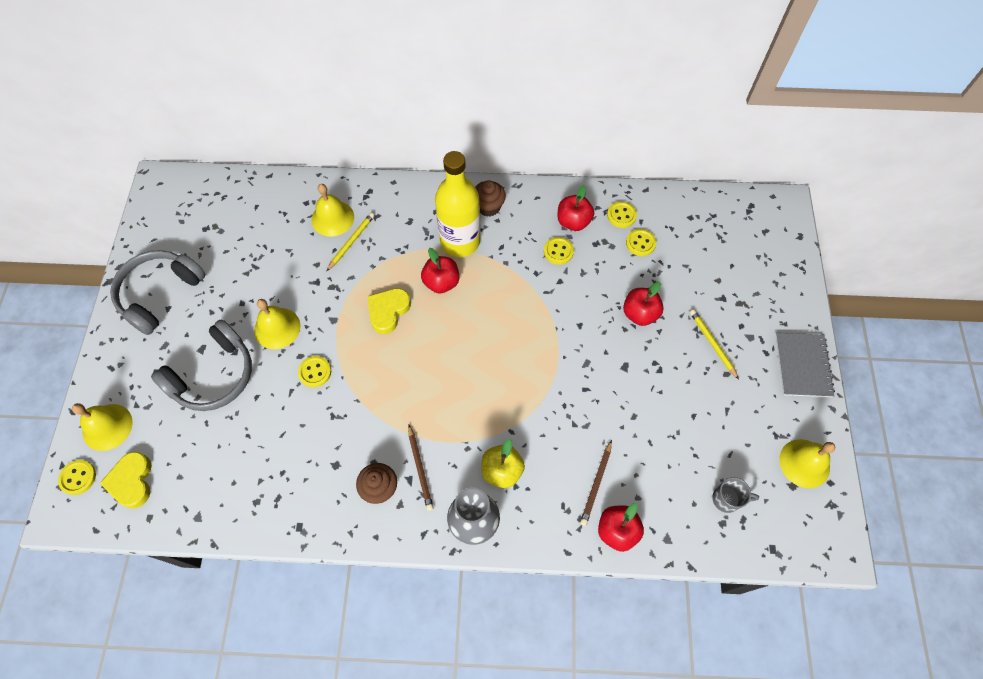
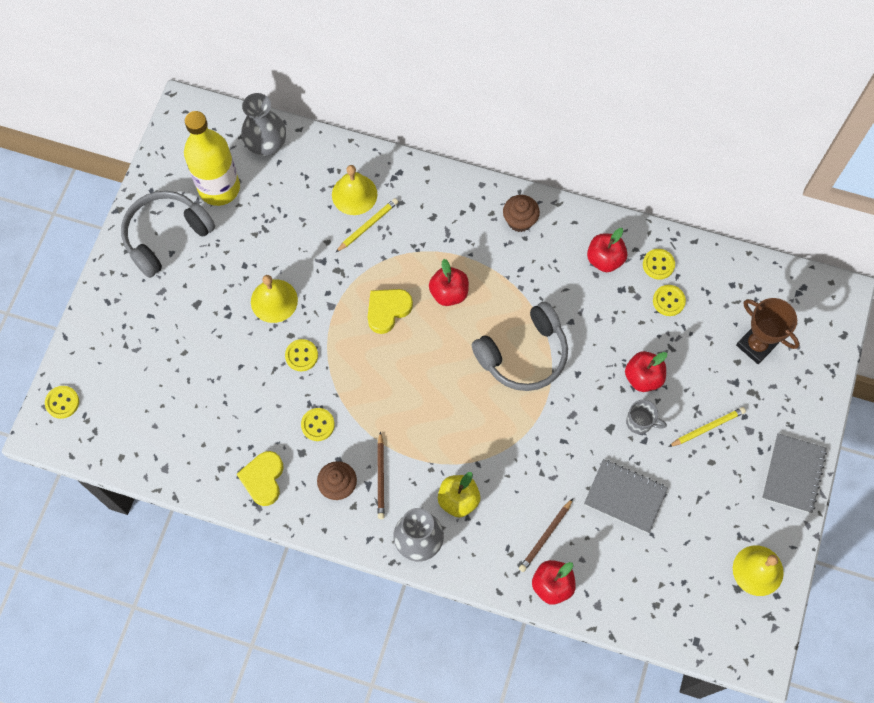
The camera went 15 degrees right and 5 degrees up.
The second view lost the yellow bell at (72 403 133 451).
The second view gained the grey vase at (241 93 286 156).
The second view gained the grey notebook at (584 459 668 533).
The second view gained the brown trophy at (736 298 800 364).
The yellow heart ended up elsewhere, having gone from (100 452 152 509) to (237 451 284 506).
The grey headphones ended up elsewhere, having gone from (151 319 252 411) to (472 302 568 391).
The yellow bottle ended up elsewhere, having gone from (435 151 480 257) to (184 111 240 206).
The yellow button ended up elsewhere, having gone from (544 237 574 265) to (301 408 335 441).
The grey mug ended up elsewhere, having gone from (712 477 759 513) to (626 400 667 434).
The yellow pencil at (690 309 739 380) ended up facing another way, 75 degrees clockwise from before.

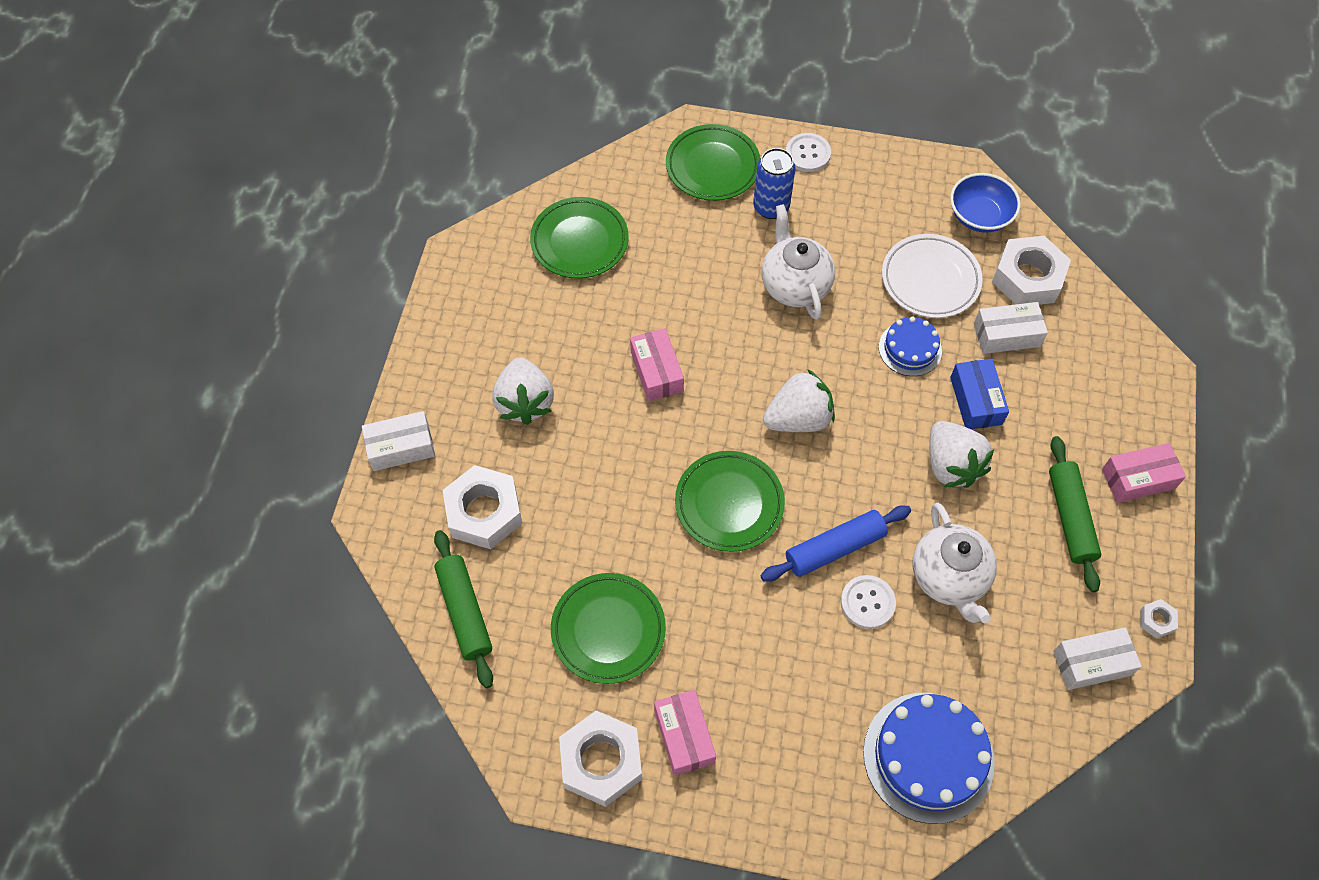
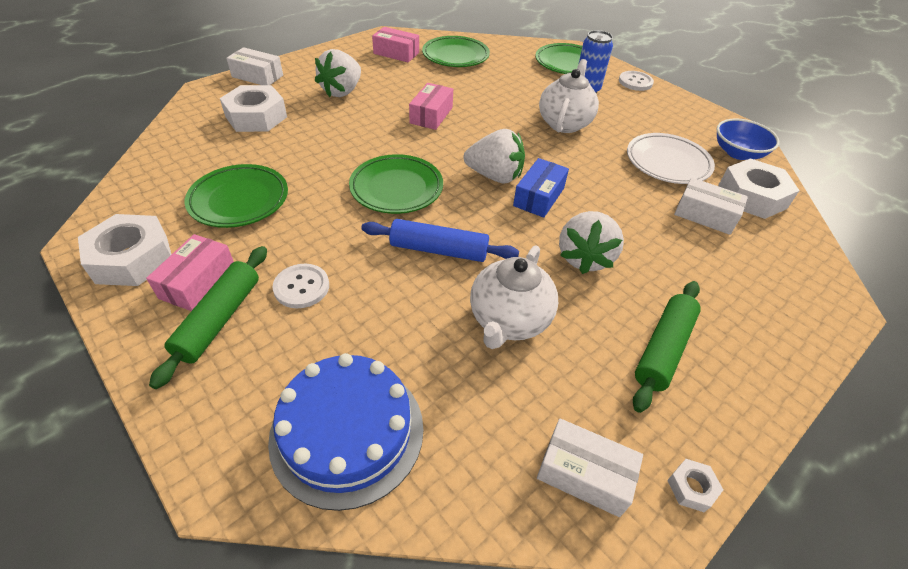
The camera went 35 degrees right and 15 degrees down.
The second view lost the blue cake at (879 317 942 376).
The green rolling pin ended up elsewhere, having gone from (434 530 493 688) to (149 246 267 389).
The white button ended up elsewhere, having gone from (841 575 896 629) to (272 264 329 308).
The blue box ended up elsewhere, having gone from (950 359 1009 429) to (513 158 569 218).
The pink box ended up elsewhere, having gone from (1102 443 1186 503) to (372 27 419 62).

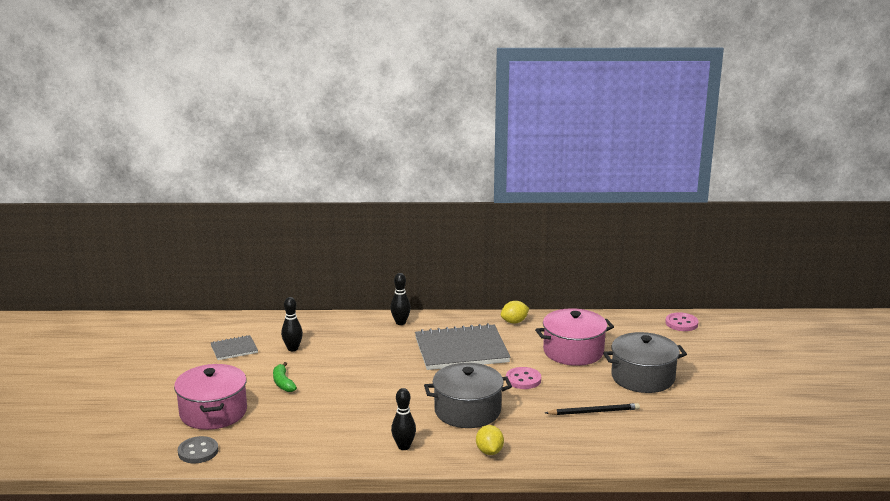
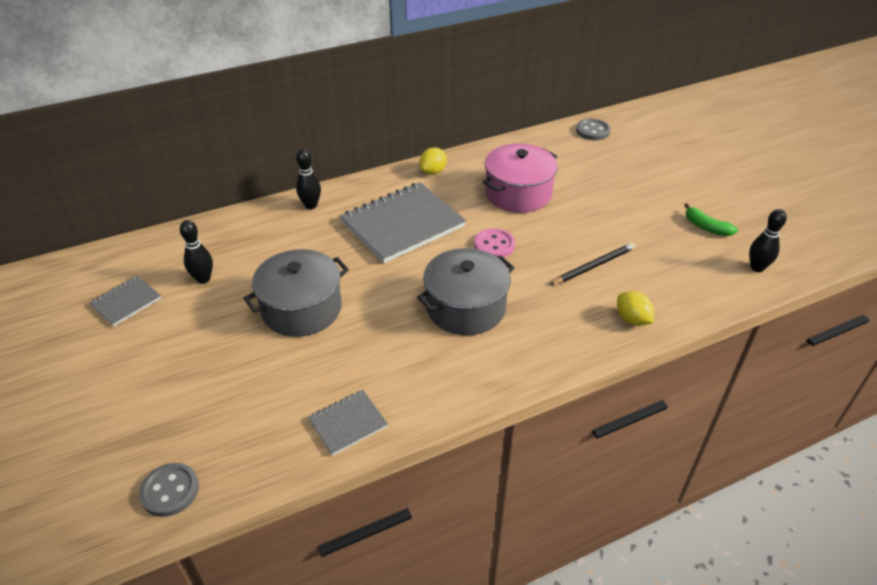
The camera went 25 degrees left and 20 degrees up.
The second view lost the pink pot at (174 364 247 430).
The second view gained the grey notebook at (308 390 388 456).
The green banana ended up elsewhere, having gone from (273 362 297 392) to (684 203 738 236).
The black bowling pin ended up elsewhere, having gone from (391 388 416 450) to (749 209 787 272).
The yellow lemon ended up elsewhere, having gone from (476 425 504 455) to (617 291 654 326).
The grey pot ended up elsewhere, having gone from (603 332 687 393) to (243 249 349 337).
What was the pink button at (665 312 699 331) turned into the grey button at (576 119 611 140).

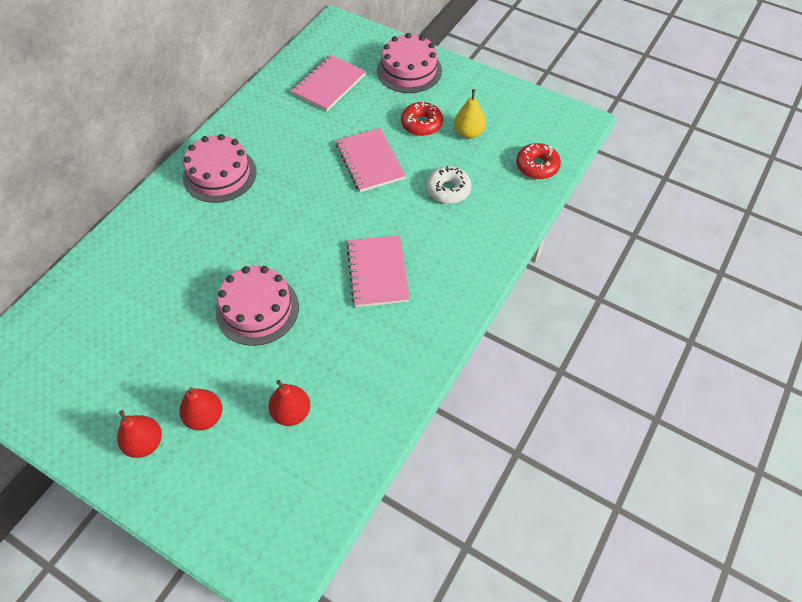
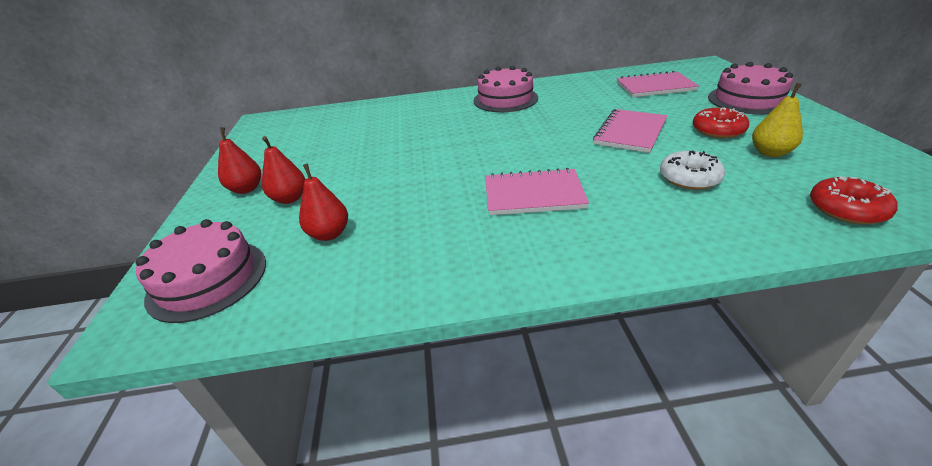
The camera went 55 degrees right and 20 degrees down.
The pink cake ended up elsewhere, having gone from (216 266 299 346) to (136 219 266 323).
The pink notebook at (346 235 410 307) ended up facing another way, 45 degrees clockwise from before.

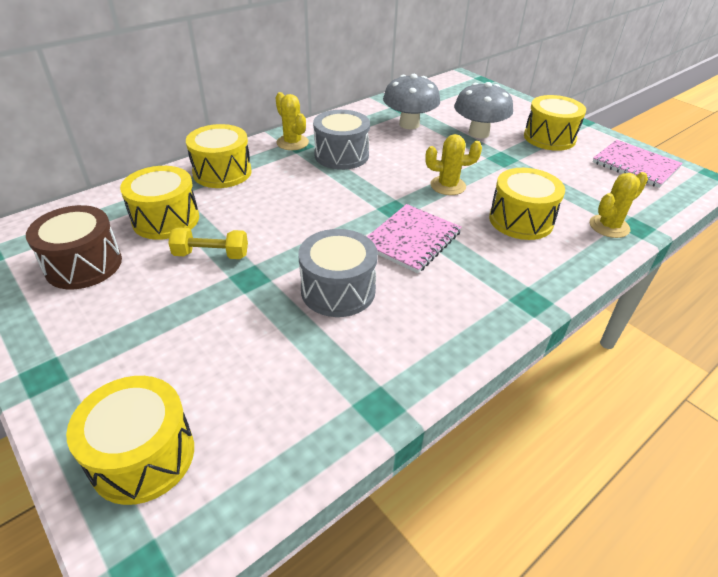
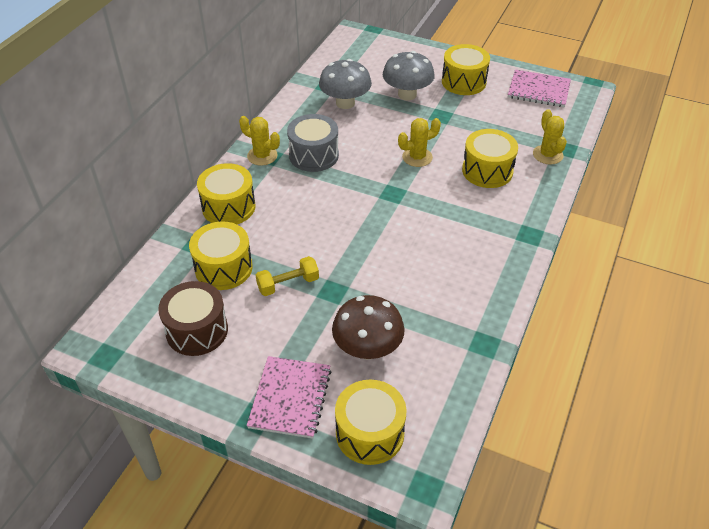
The camera went 25 degrees left and 5 degrees up.
The second view lost the grey drum at (298 229 378 317).
The second view gained the brown mushroom at (332 295 405 360).
The pink notebook ended up elsewhere, having gone from (367 204 462 273) to (247 356 331 439).
The yellow cactus at (590 172 648 238) ended up facing another way, 45 degrees counterclockwise from before.

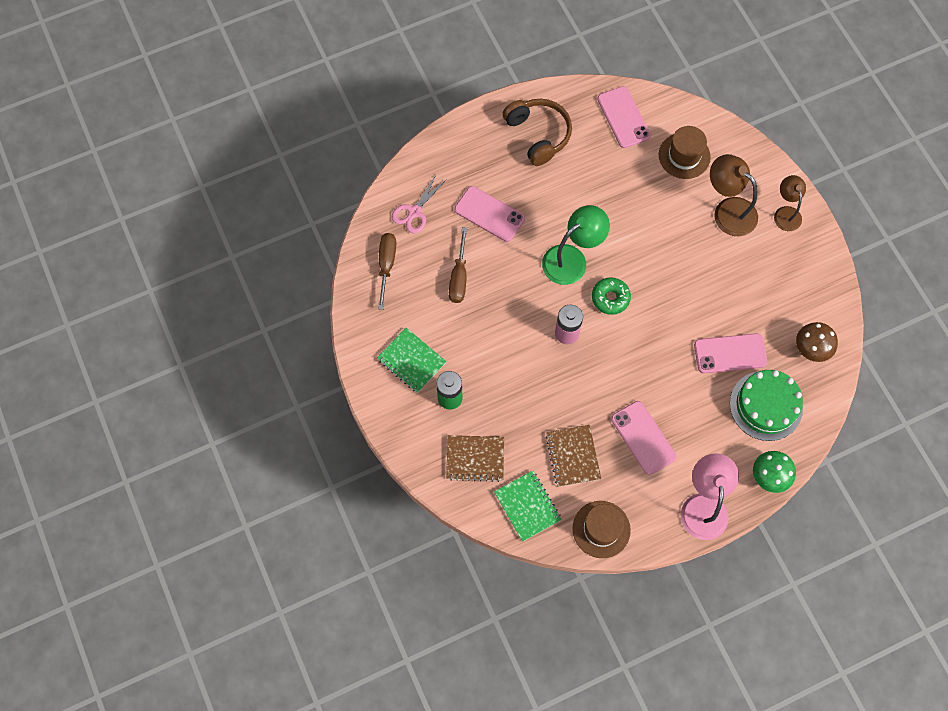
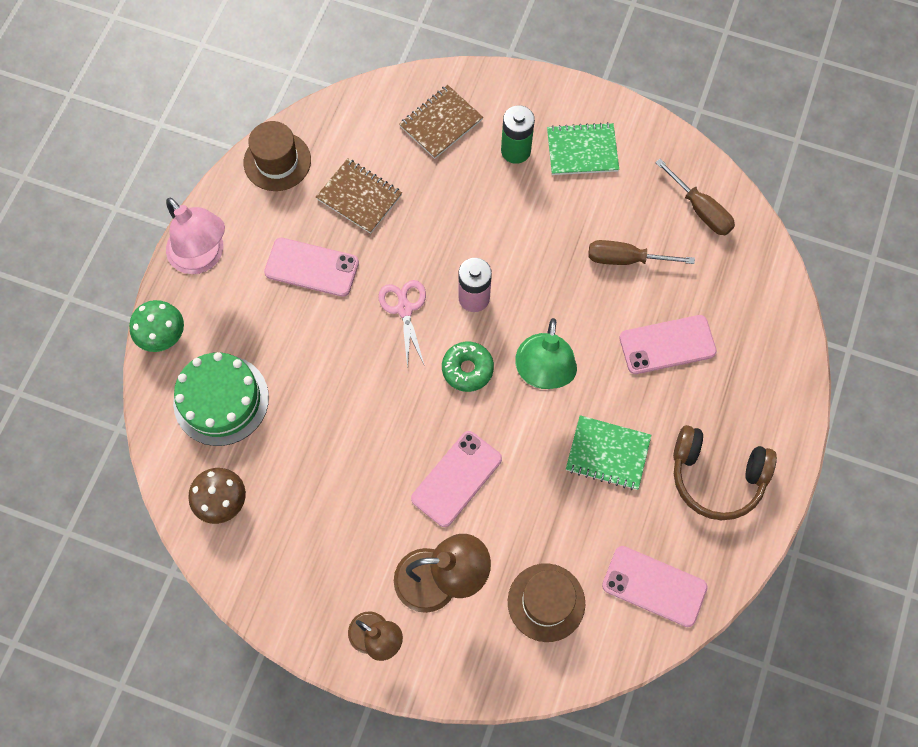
The camera went 135 degrees right and 0 degrees up.
The pink scissors ended up elsewhere, having gone from (392 173 447 233) to (378 280 426 369).
The green notebook ended up elsewhere, having gone from (494 470 562 542) to (566 415 652 490).
The pink phone ended up elsewhere, having gone from (694 333 768 373) to (411 431 502 527).
The brown screwdriver at (449 227 467 303) ended up facing another way, 45 degrees counterclockwise from before.

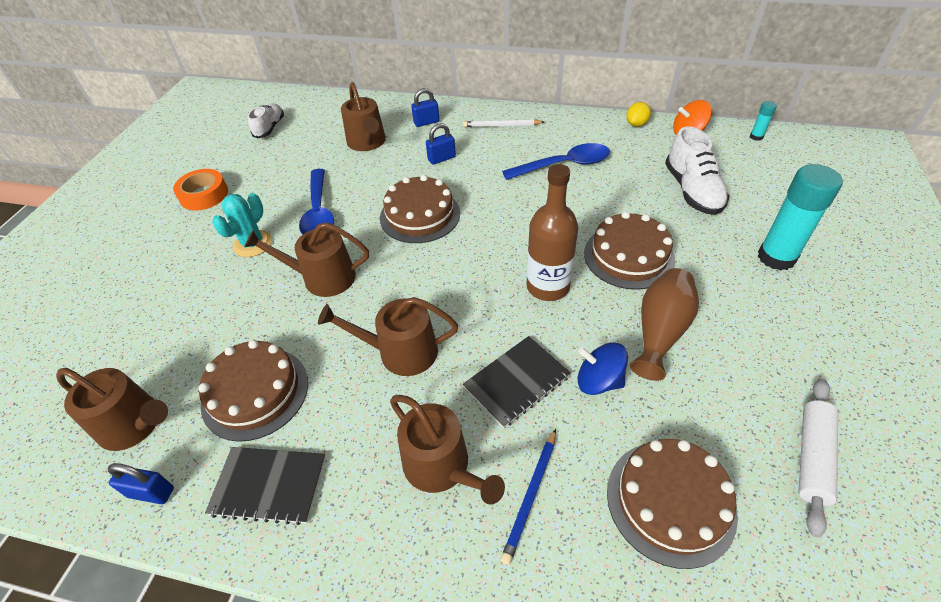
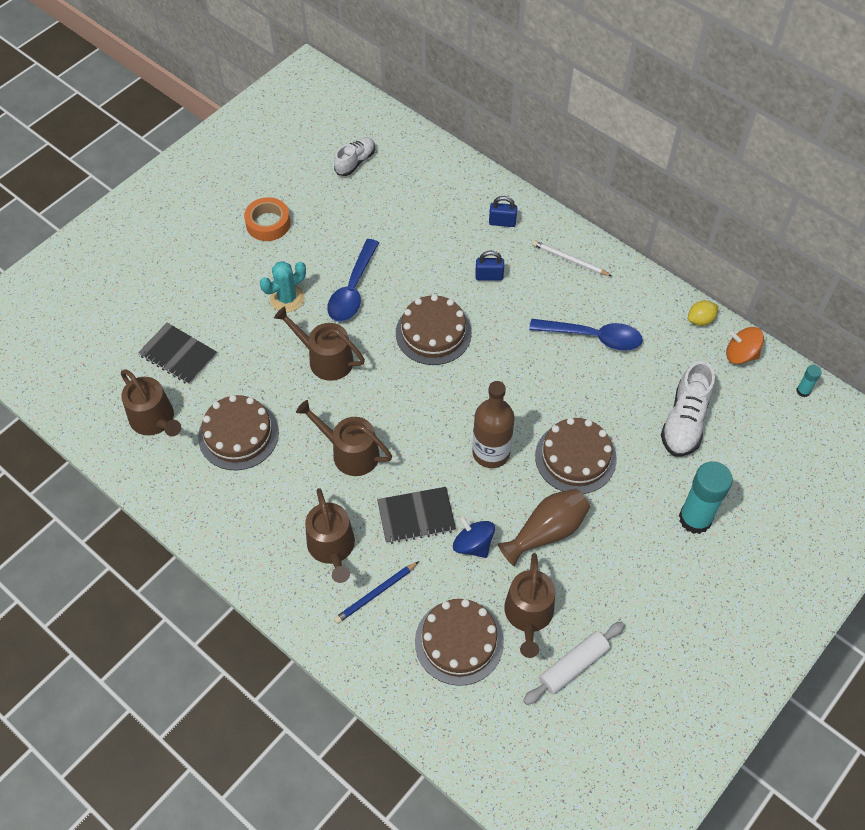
The camera went 25 degrees right and 10 degrees up.
The second view lost the blue padlock at (108 463 174 504).
The black notebook ended up elsewhere, having gone from (205 447 326 525) to (138 323 217 385).
The brown watering can ended up elsewhere, having gone from (341 82 386 151) to (504 553 555 658).

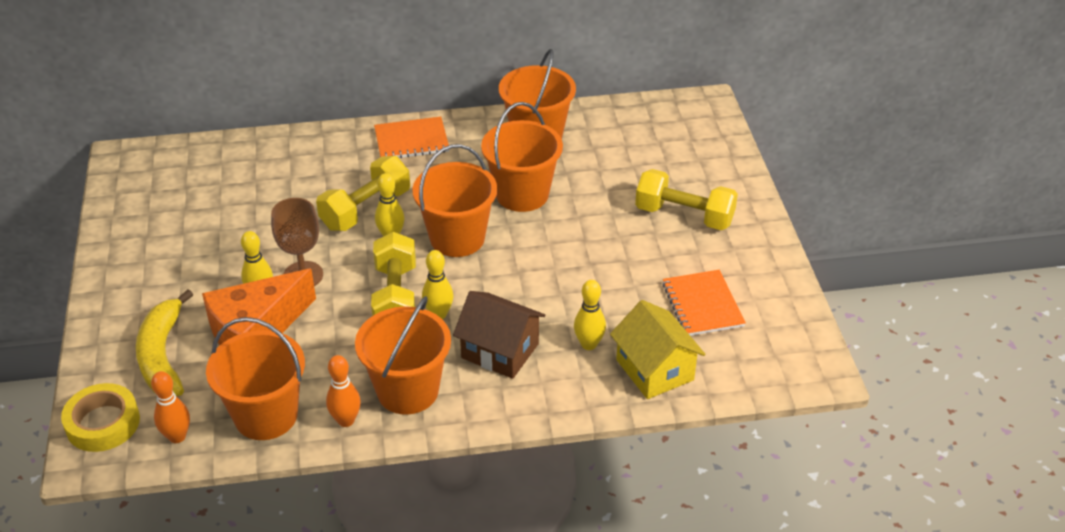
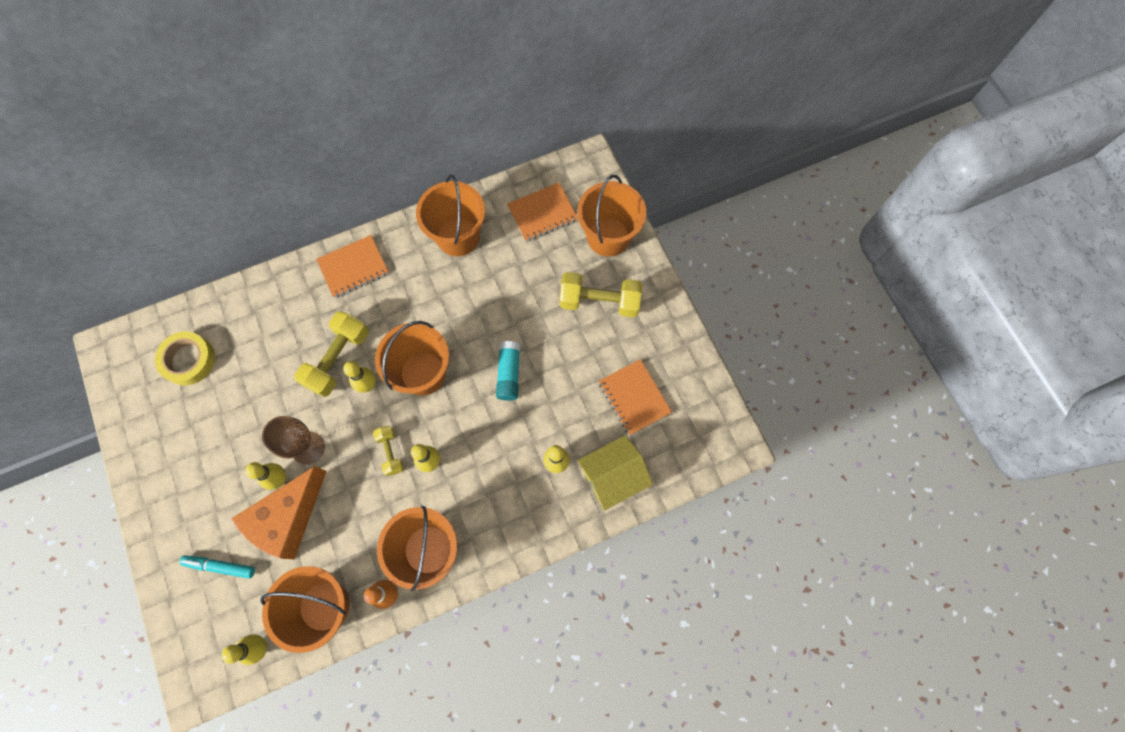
The camera went 15 degrees left and 30 degrees up.
The second view lost the brown house at (453 291 546 379).
The second view gained the turquoise glue stick at (496 341 520 401).
The second view gained the orange notebook at (507 183 578 242).
The yellow tape ended up elsewhere, having gone from (61 383 140 452) to (155 331 215 385).
The orange bucket ended up elsewhere, having gone from (481 102 563 212) to (577 175 646 257).
Where the yellow banana stood at (136 289 193 396), the turquoise marker came to stand at (179 556 255 579).
What was the orange bowling pin at (151 371 190 443) turned into the yellow bowling pin at (222 634 268 665).
The yellow house at (610 300 706 399) ended up facing another way, 75 degrees counterclockwise from before.
The size of the yellow dumbbell at (371 232 416 316) changed by a factor of 0.56.

